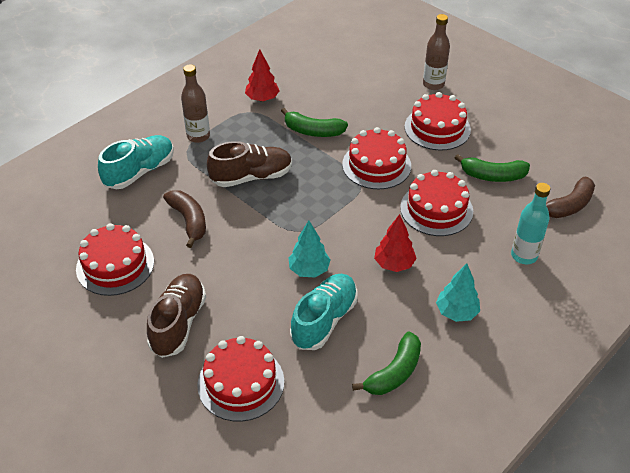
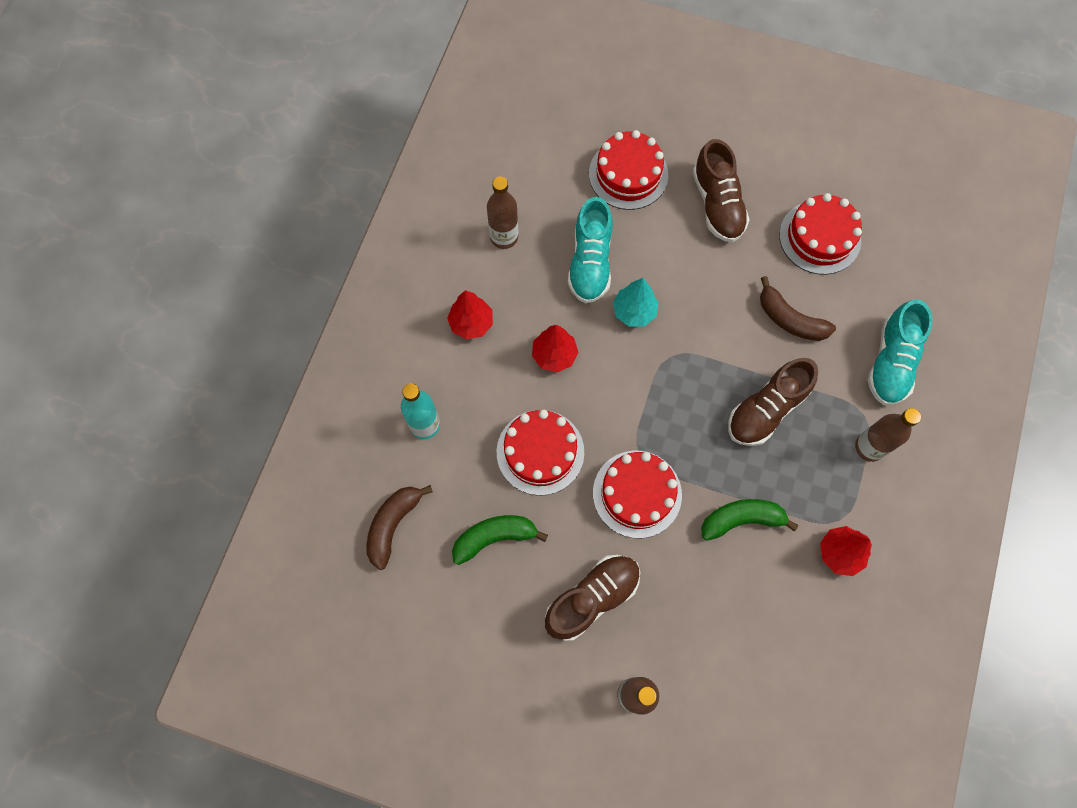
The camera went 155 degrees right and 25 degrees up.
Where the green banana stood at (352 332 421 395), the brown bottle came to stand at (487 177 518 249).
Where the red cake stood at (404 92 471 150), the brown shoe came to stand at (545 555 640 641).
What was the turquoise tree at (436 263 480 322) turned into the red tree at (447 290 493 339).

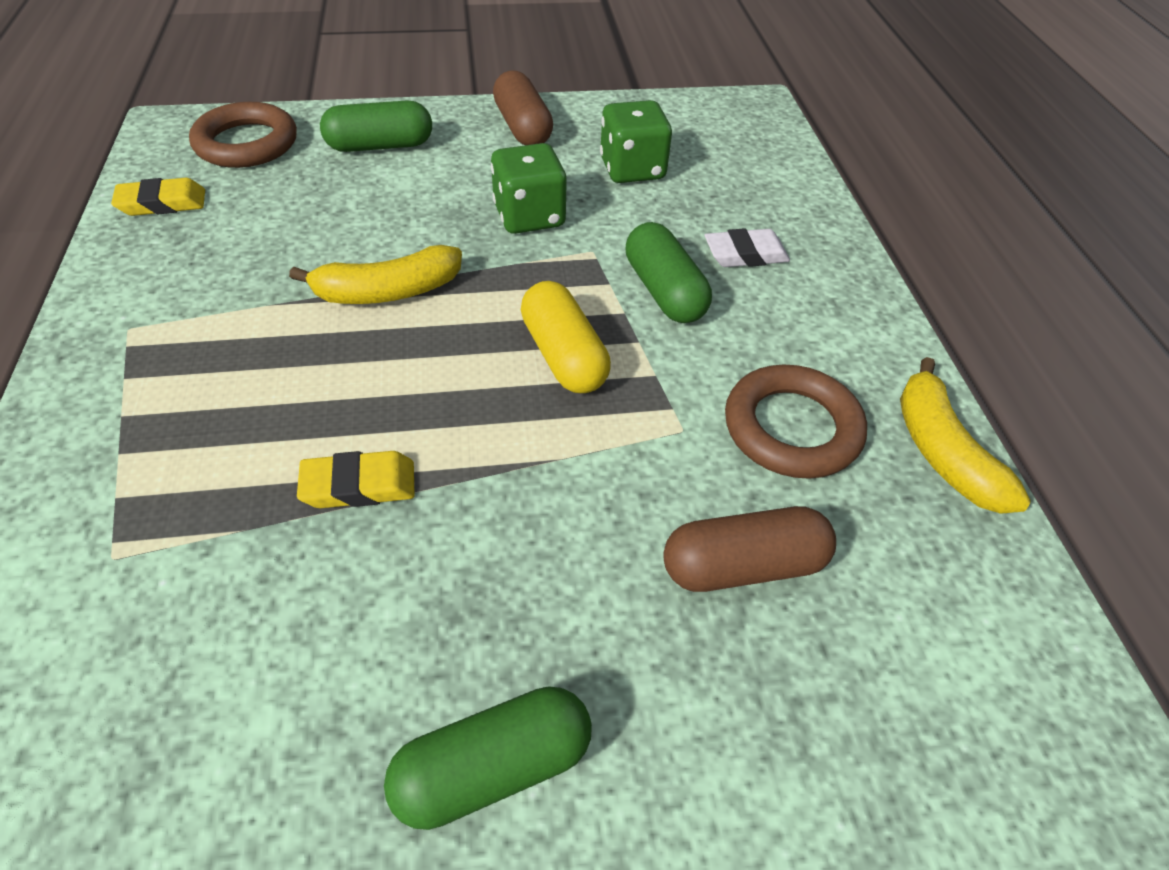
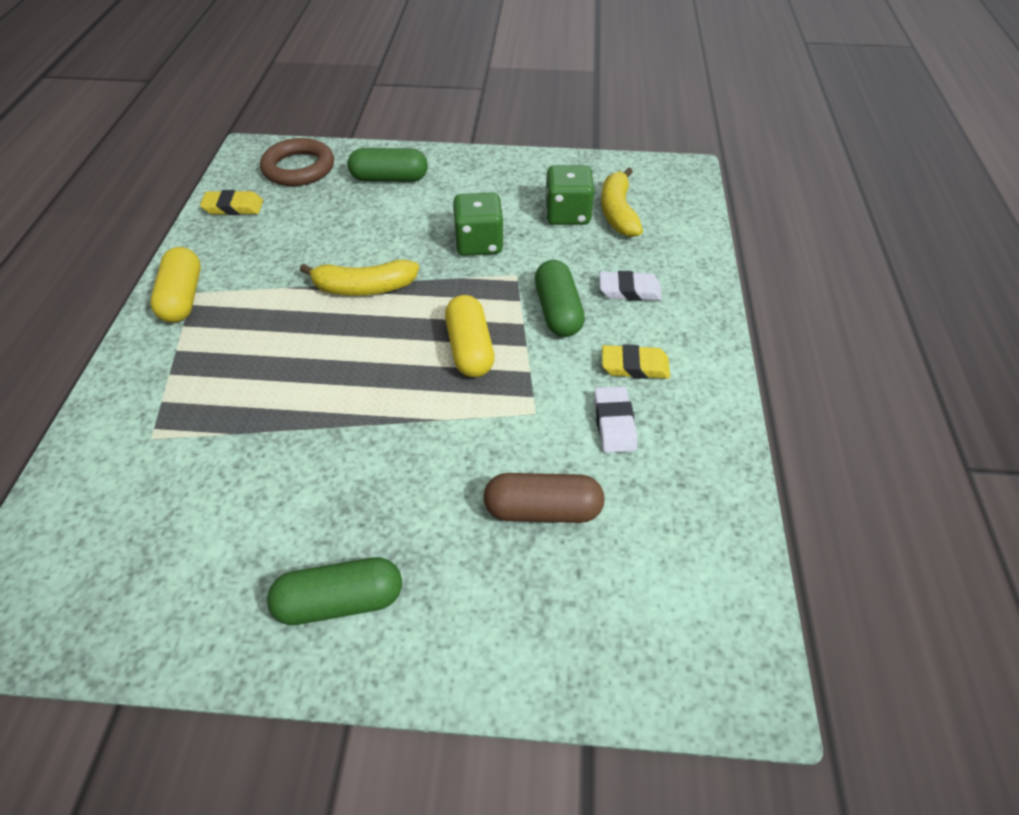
The camera went 15 degrees right and 0 degrees up.
The second view lost the brown capsule at (493 71 553 145).
The second view gained the yellow capsule at (150 247 201 322).
The yellow eraser ended up elsewhere, having gone from (297 451 415 508) to (602 344 670 379).
The yellow banana ended up elsewhere, having gone from (900 357 1031 514) to (601 167 643 237).
Where the brown ring stood at (725 365 867 479), the white eraser came to stand at (594 386 637 453).

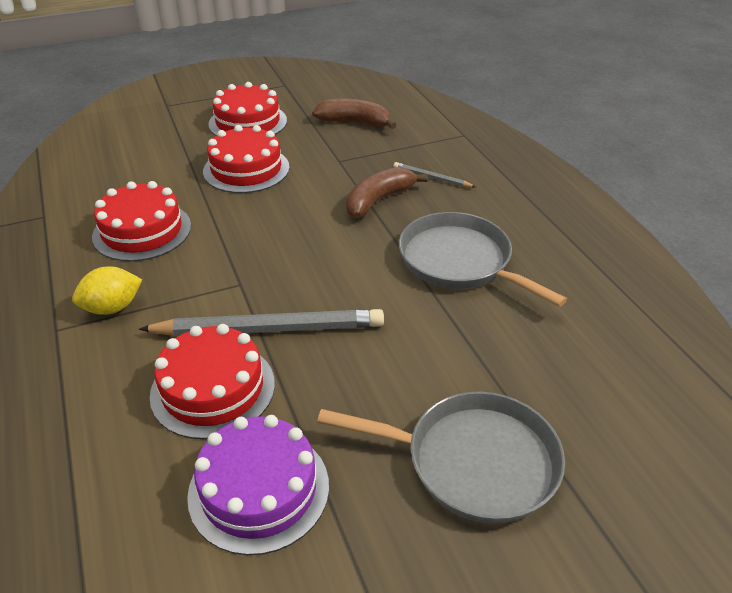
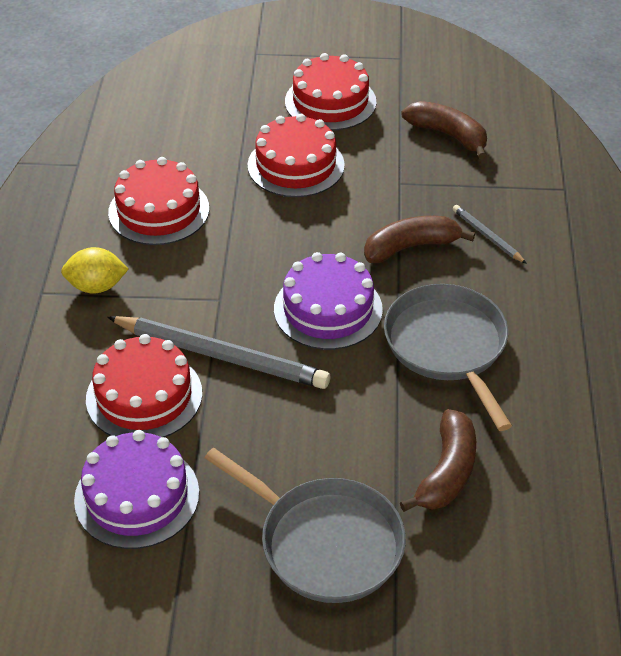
The camera went 25 degrees right and 5 degrees up.
The second view gained the purple cake at (274 252 383 350).
The second view gained the brown banana at (400 409 476 512).

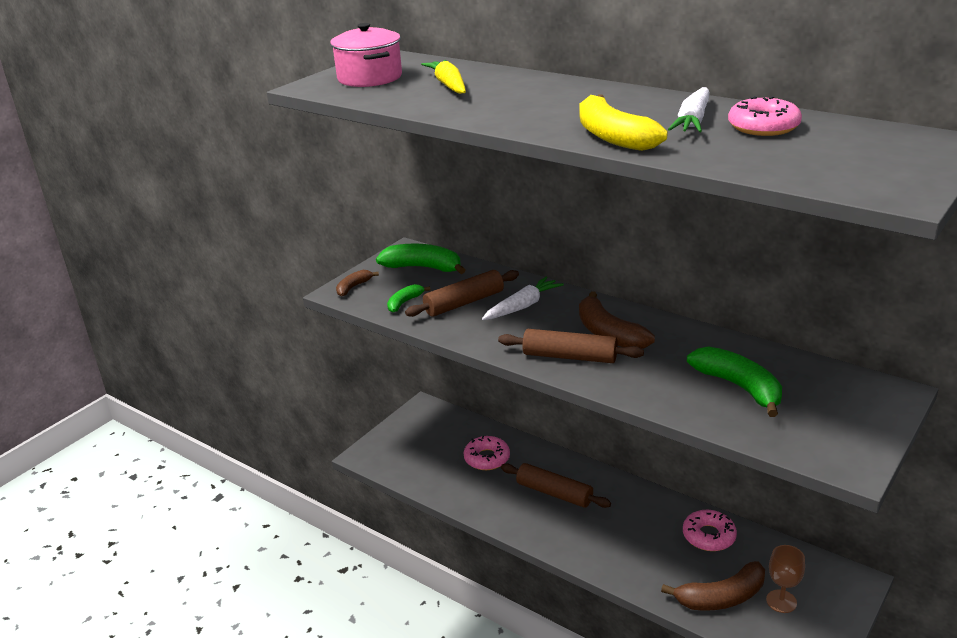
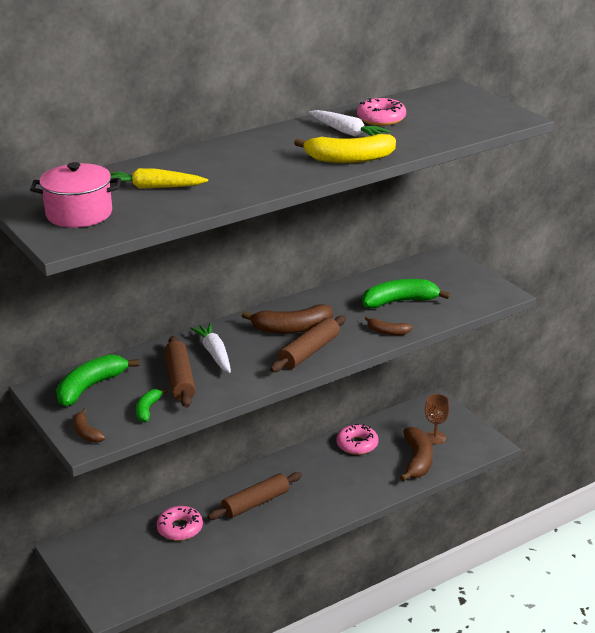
The camera went 70 degrees left and 0 degrees up.
The second view gained the brown banana at (365 316 413 335).
The green banana at (387 284 430 312) ended up facing another way, 45 degrees clockwise from before.

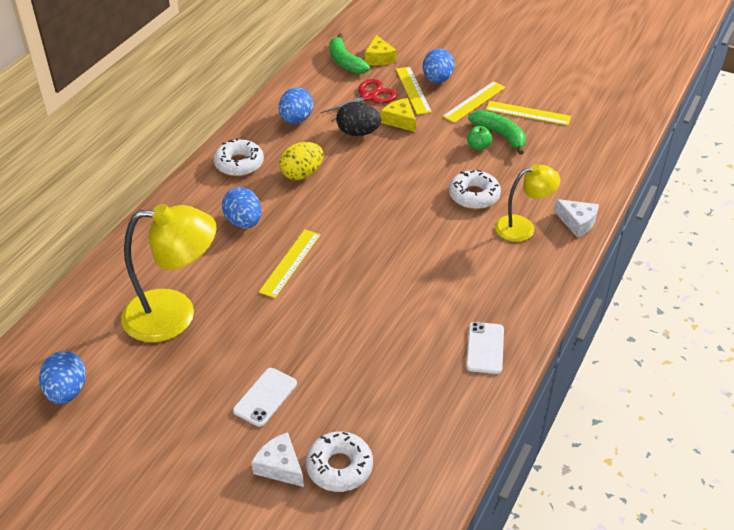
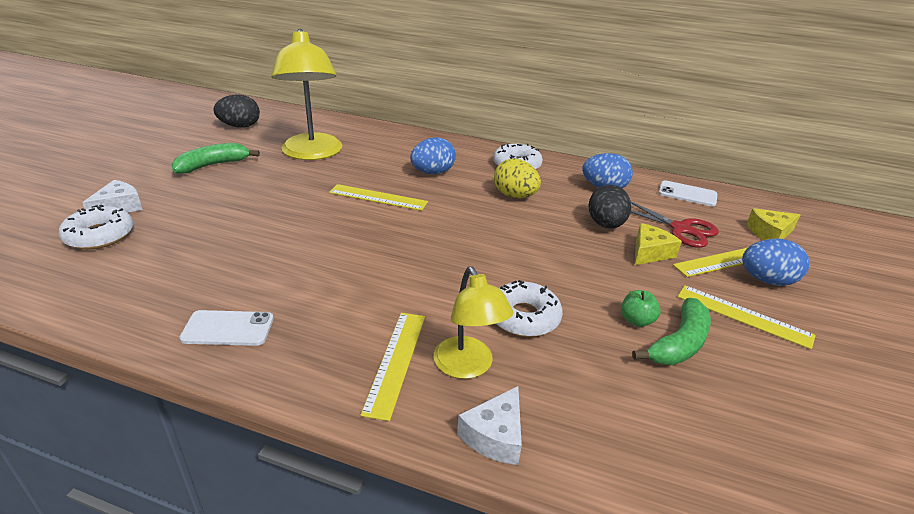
The camera went 80 degrees right and 10 degrees down.
The white phone ended up elsewhere, having gone from (233 368 297 427) to (658 180 717 207).
The green banana ended up elsewhere, having gone from (329 33 370 74) to (172 143 260 174).
The yellow ruler ended up elsewhere, having gone from (486 101 571 125) to (360 313 425 421).
What was the blue egg at (39 351 86 404) turned into the black egg at (213 94 260 128).

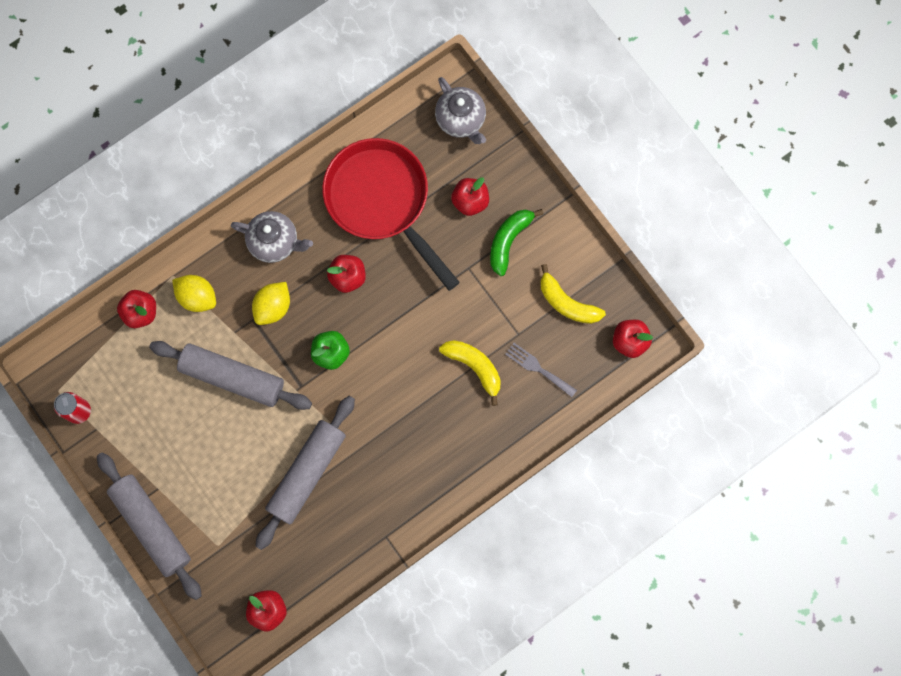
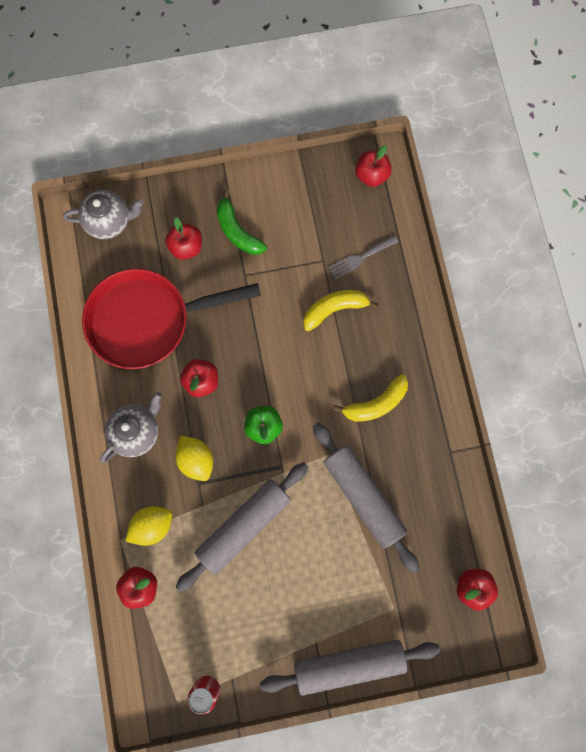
The camera went 65 degrees left and 0 degrees up.
The yellow banana ended up elsewhere, having gone from (540 264 606 324) to (333 374 408 422).

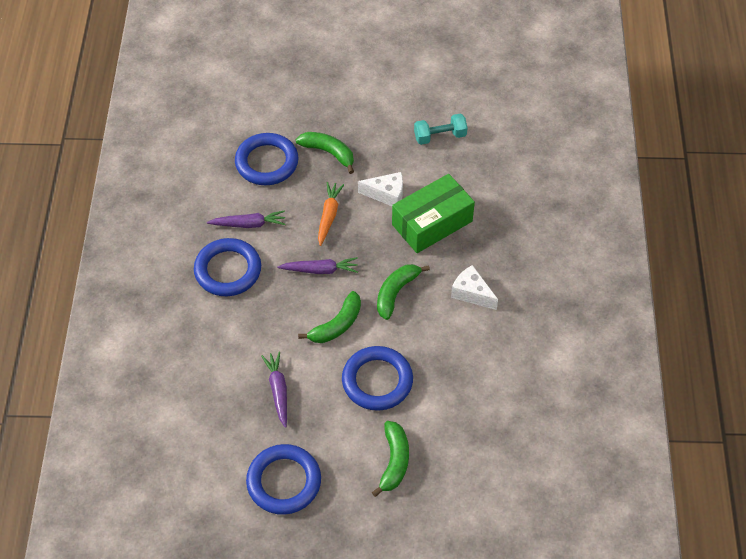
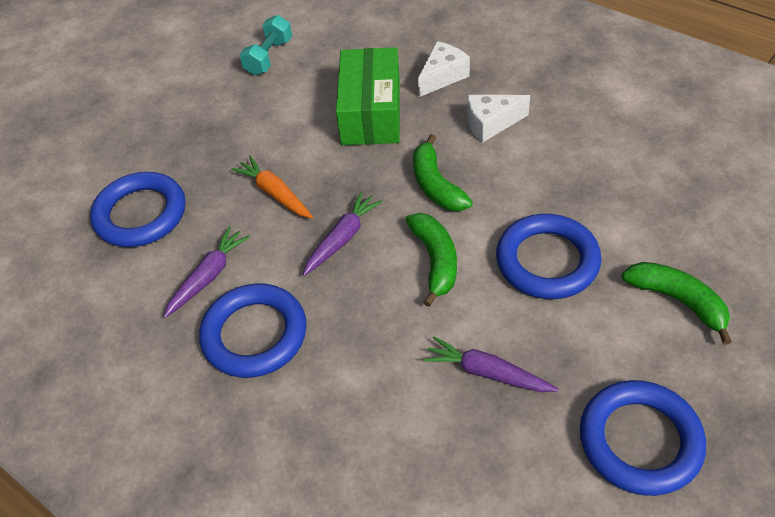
The camera went 50 degrees left and 5 degrees down.
The second view lost the green banana at (296 132 354 174).
The white cheese ended up elsewhere, having gone from (358 172 403 206) to (418 41 470 97).

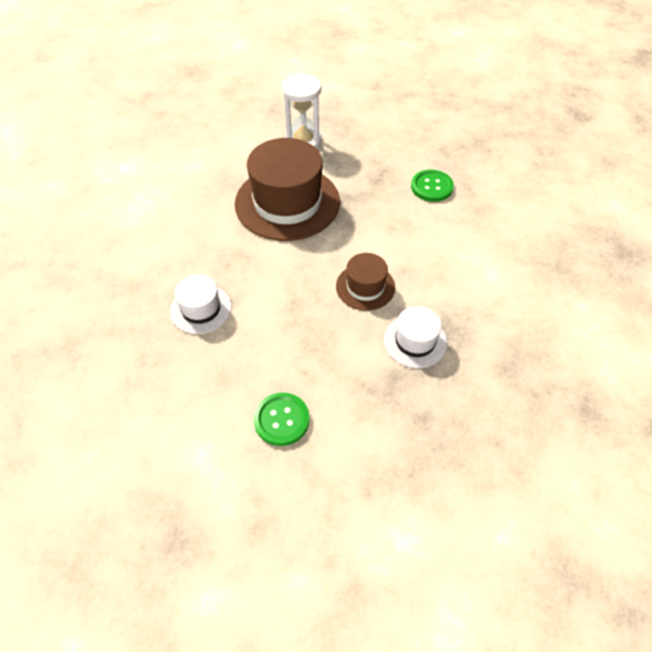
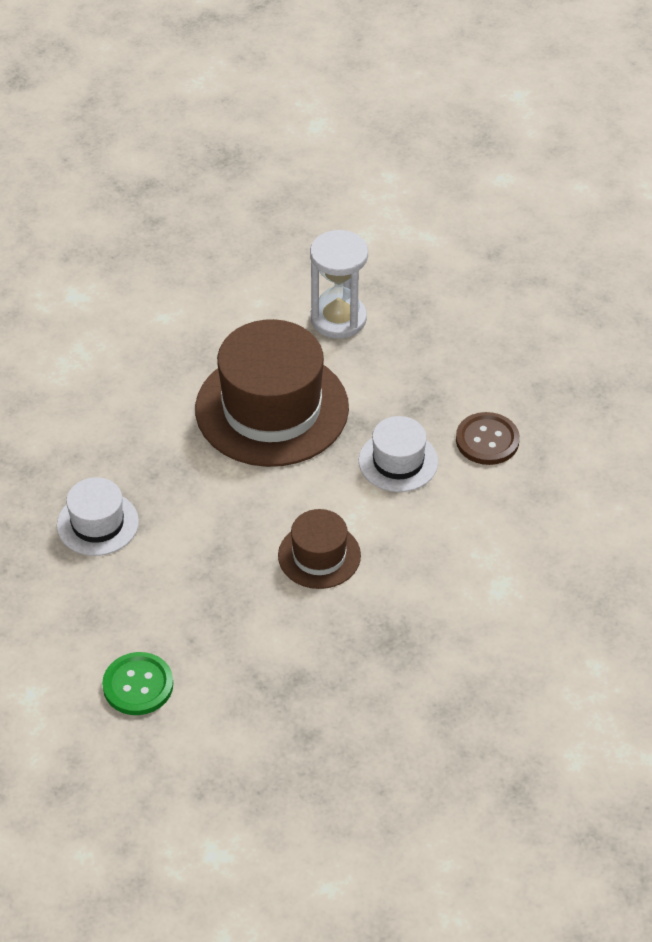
The camera went 20 degrees right and 5 degrees down.
The white hat ended up elsewhere, having gone from (384 306 447 368) to (359 416 438 492).
What was the green button at (411 169 454 202) turned into the brown button at (456 412 520 465).

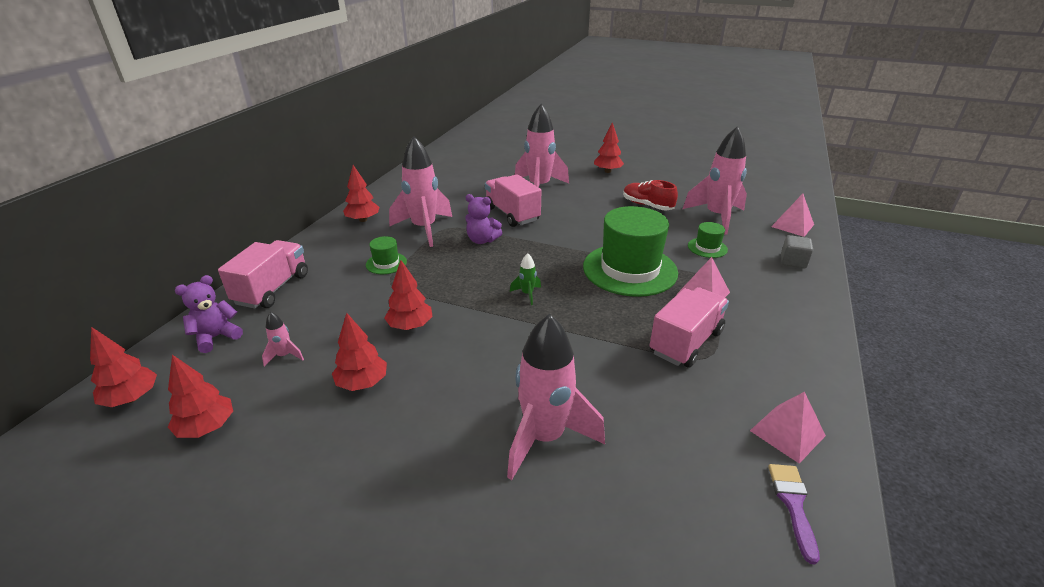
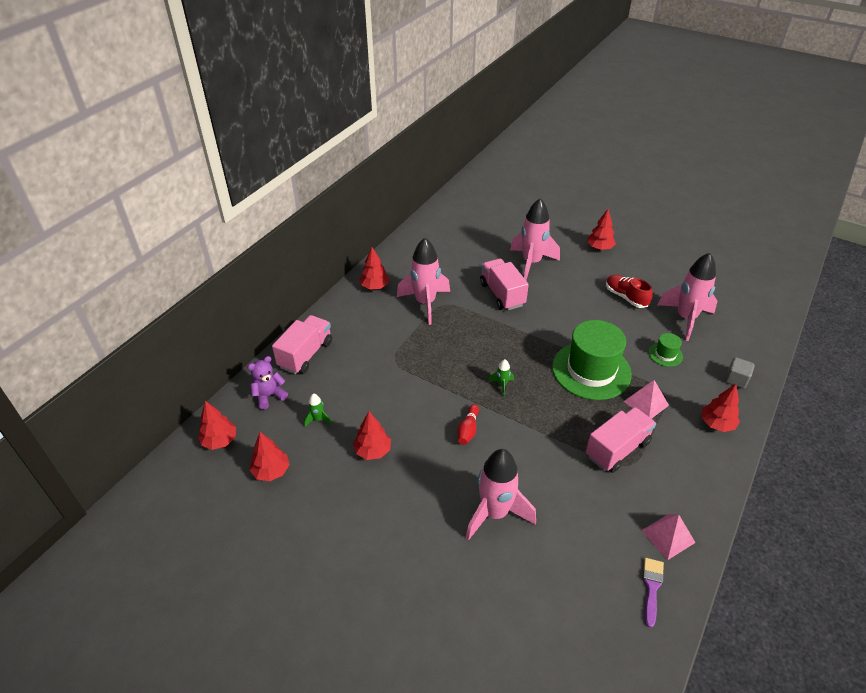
The camera went 10 degrees right and 10 degrees up.
The second view lost the green hat at (366 236 407 274).
The second view lost the purple teddy bear at (465 194 502 244).
The second view lost the pink pyramid at (771 194 814 237).
The second view gained the red bowling pin at (457 404 479 445).
The red tree ended up elsewhere, having gone from (384 260 433 330) to (702 384 740 432).
What was the pink rocket at (262 312 304 367) turned into the green rocket at (304 393 332 427).

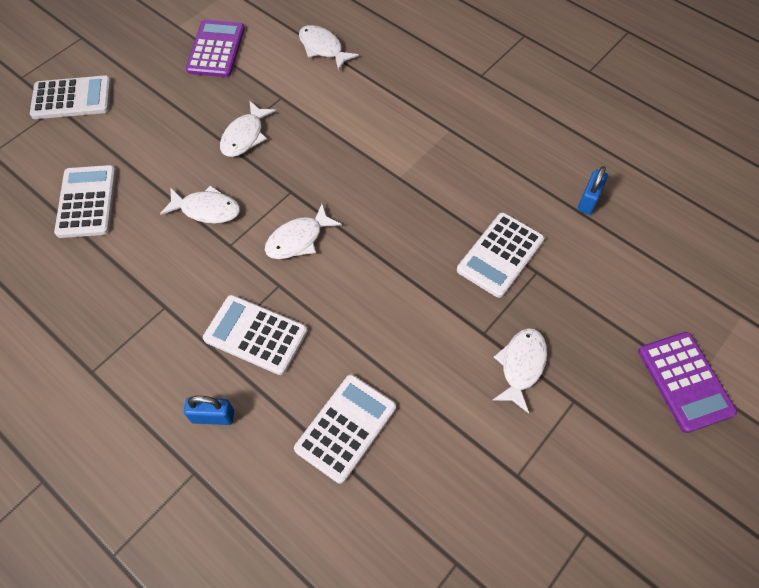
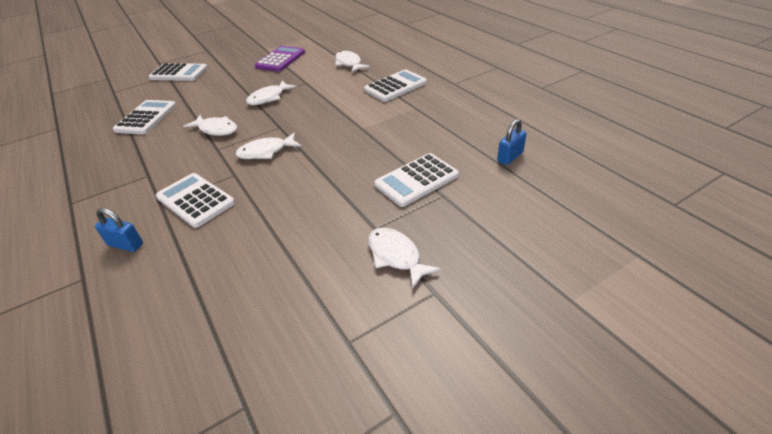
The camera went 20 degrees right and 20 degrees down.
The second view lost the purple calculator at (638 332 737 433).
The white calculator ended up elsewhere, having gone from (294 374 396 484) to (364 69 427 102).
The white fish at (492 328 547 413) ended up facing another way, 75 degrees counterclockwise from before.

